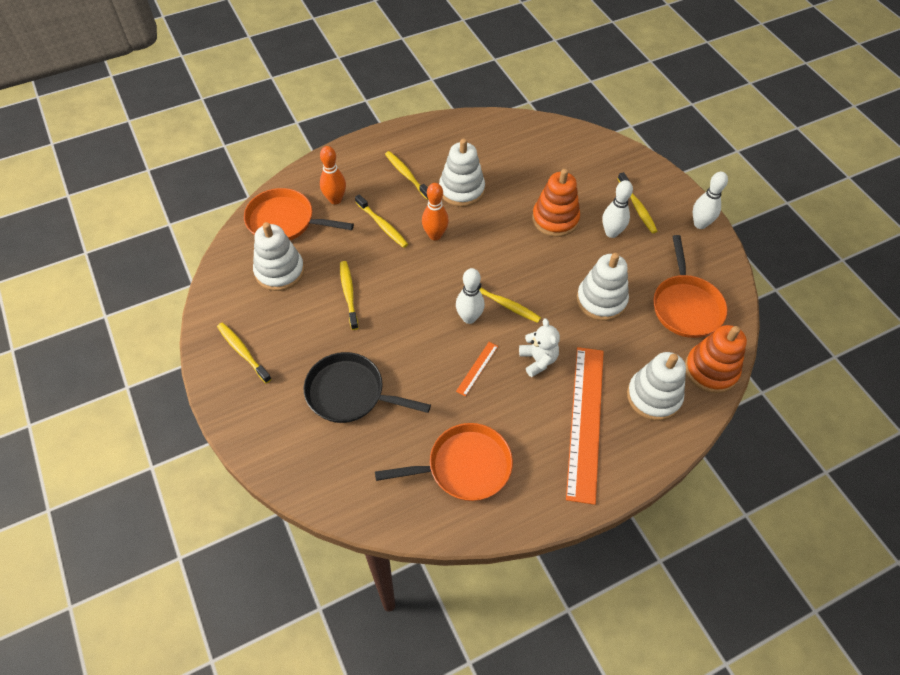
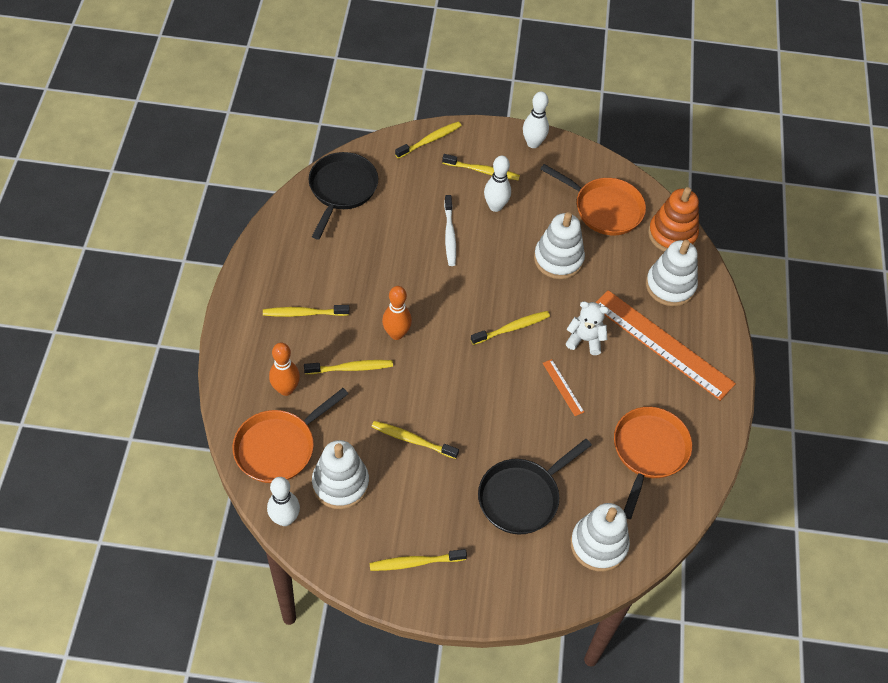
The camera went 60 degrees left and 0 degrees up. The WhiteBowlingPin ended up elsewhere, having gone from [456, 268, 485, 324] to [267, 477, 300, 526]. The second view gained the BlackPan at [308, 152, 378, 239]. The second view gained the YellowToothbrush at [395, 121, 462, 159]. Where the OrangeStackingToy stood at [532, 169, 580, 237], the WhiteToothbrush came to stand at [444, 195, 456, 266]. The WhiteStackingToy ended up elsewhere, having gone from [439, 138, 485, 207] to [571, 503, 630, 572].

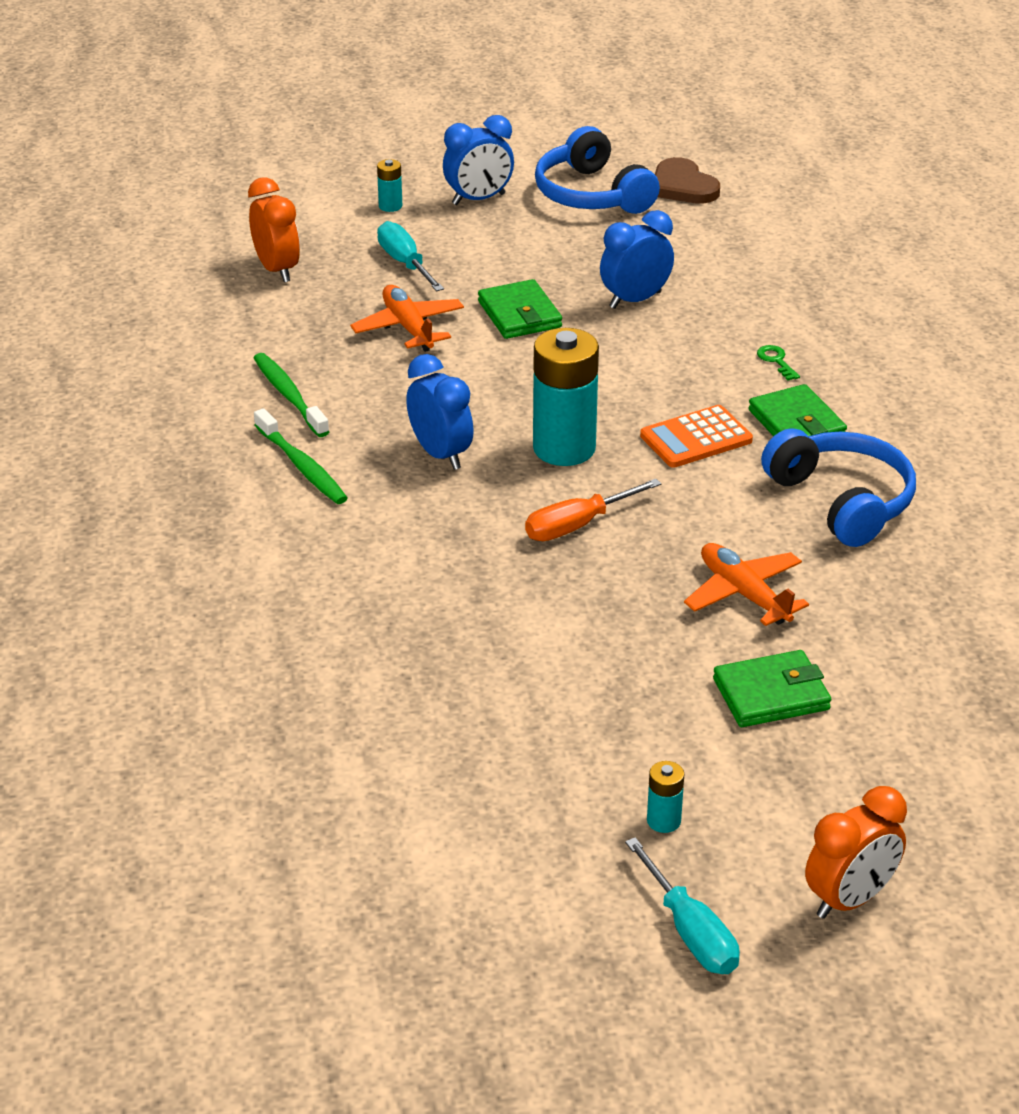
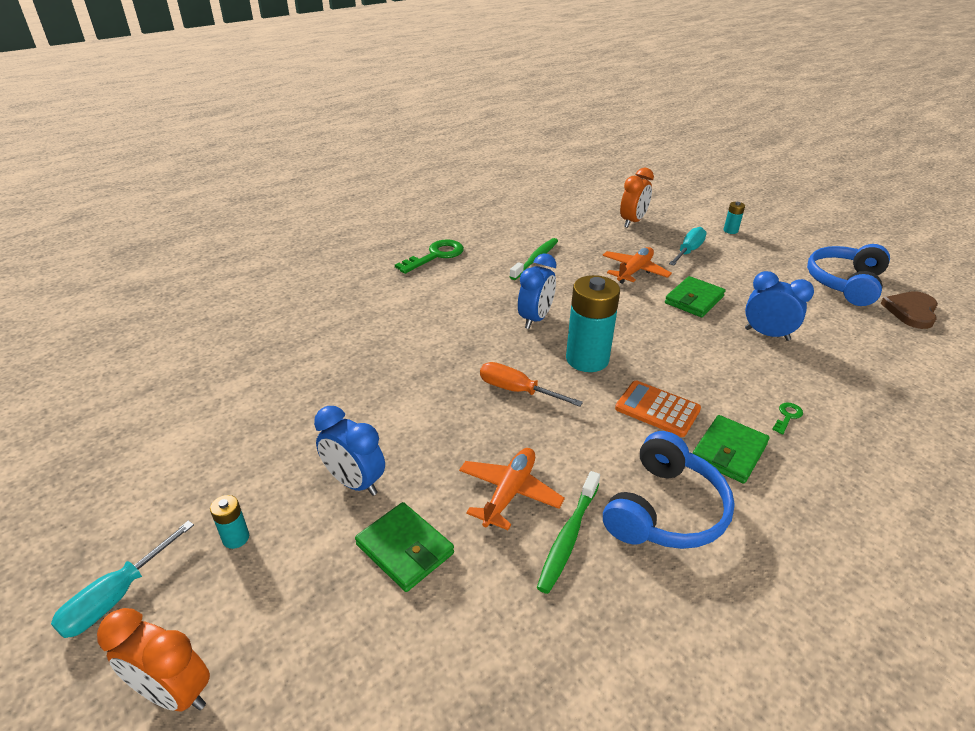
The camera went 60 degrees right and 0 degrees up. The BlueClock ended up elsewhere, having gone from [443, 115, 514, 205] to [314, 406, 385, 496]. The second view gained the GreenKey at [395, 239, 464, 274]. The GreenToothbrush ended up elsewhere, having gone from [254, 408, 348, 504] to [537, 471, 600, 594].

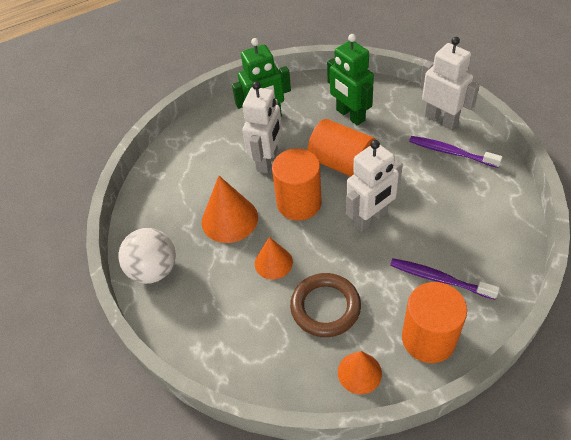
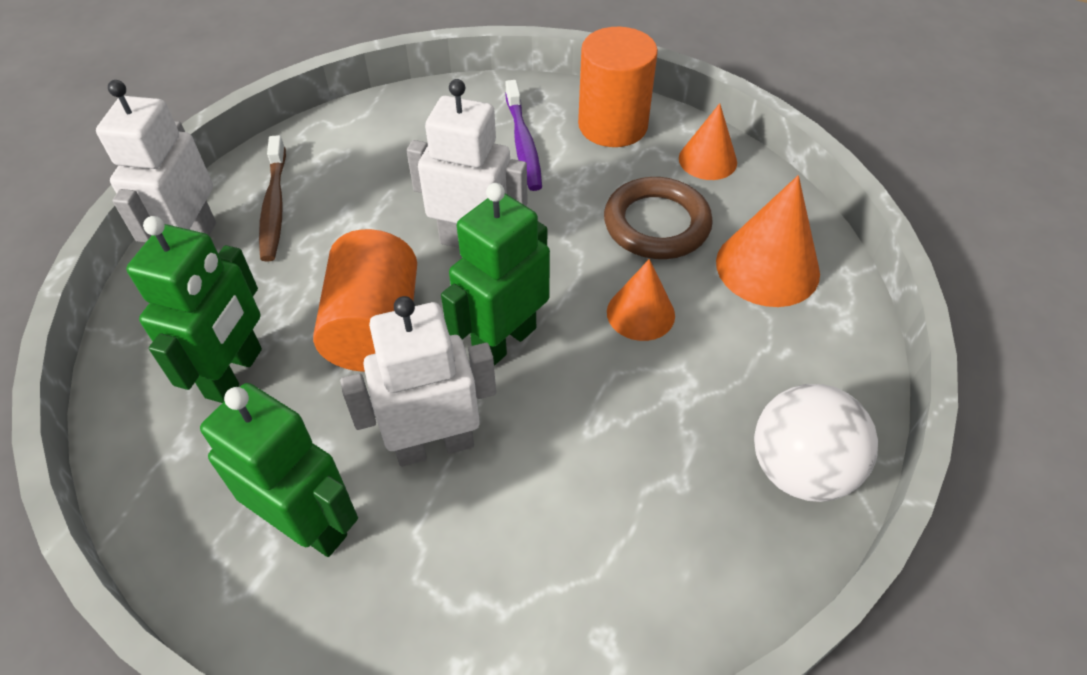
The camera went 130 degrees left and 0 degrees up. What was the PurpleToothbrush at [409, 136, 503, 168] turned into the BrownToothbrush at [259, 135, 286, 262]. Where the OrangeCylinder stood at [272, 149, 321, 221], the GreenRobot came to stand at [441, 183, 550, 366]. The OrangeCone ended up elsewhere, having gone from [202, 176, 258, 243] to [716, 175, 820, 307].

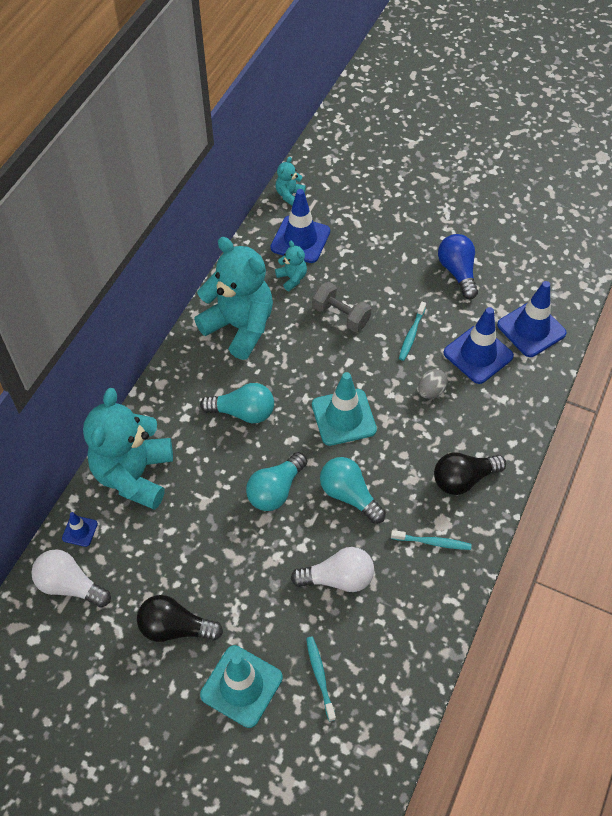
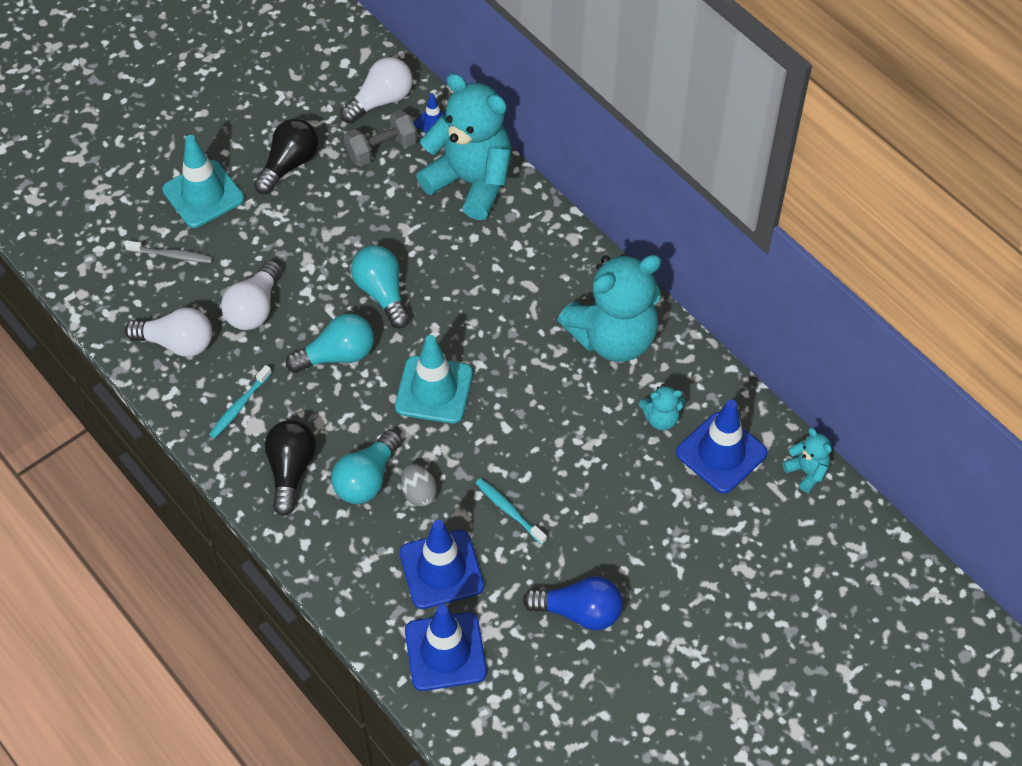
The camera went 115 degrees right and 0 degrees up. What was the TurquoiseToothbrush at [306, 636, 336, 721] turned into the GreyToothbrush at [125, 240, 213, 263]. The second view gained the WhiteLightBulb at [125, 307, 212, 357]. The TurquoiseLightBulb ended up elsewhere, having gone from [200, 383, 274, 423] to [331, 430, 402, 504]. The GreyDumbbell ended up elsewhere, having gone from [312, 282, 371, 332] to [344, 110, 417, 166].

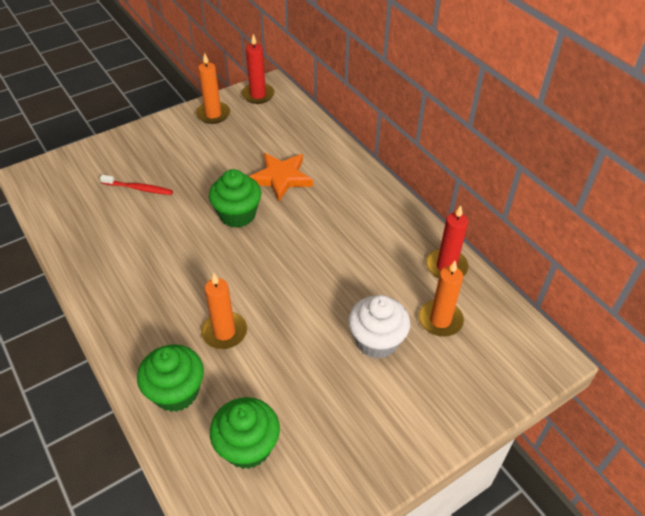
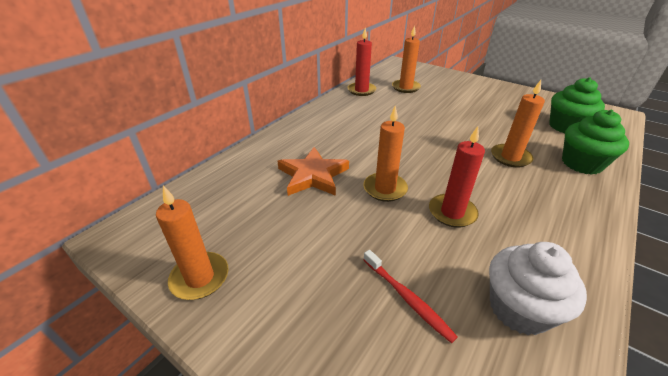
The camera went 110 degrees left and 10 degrees down. Where the GreenCupcake stood at [209, 169, 261, 228], the OrangeCandle came to stand at [363, 106, 408, 202]. The RedToothbrush at [100, 175, 173, 195] ended up facing another way, 150 degrees clockwise from before. The RedCandle ended up elsewhere, having gone from [241, 34, 274, 104] to [429, 126, 485, 228]. The WhiteCupcake ended up elsewhere, having gone from [348, 295, 410, 359] to [489, 242, 587, 335].

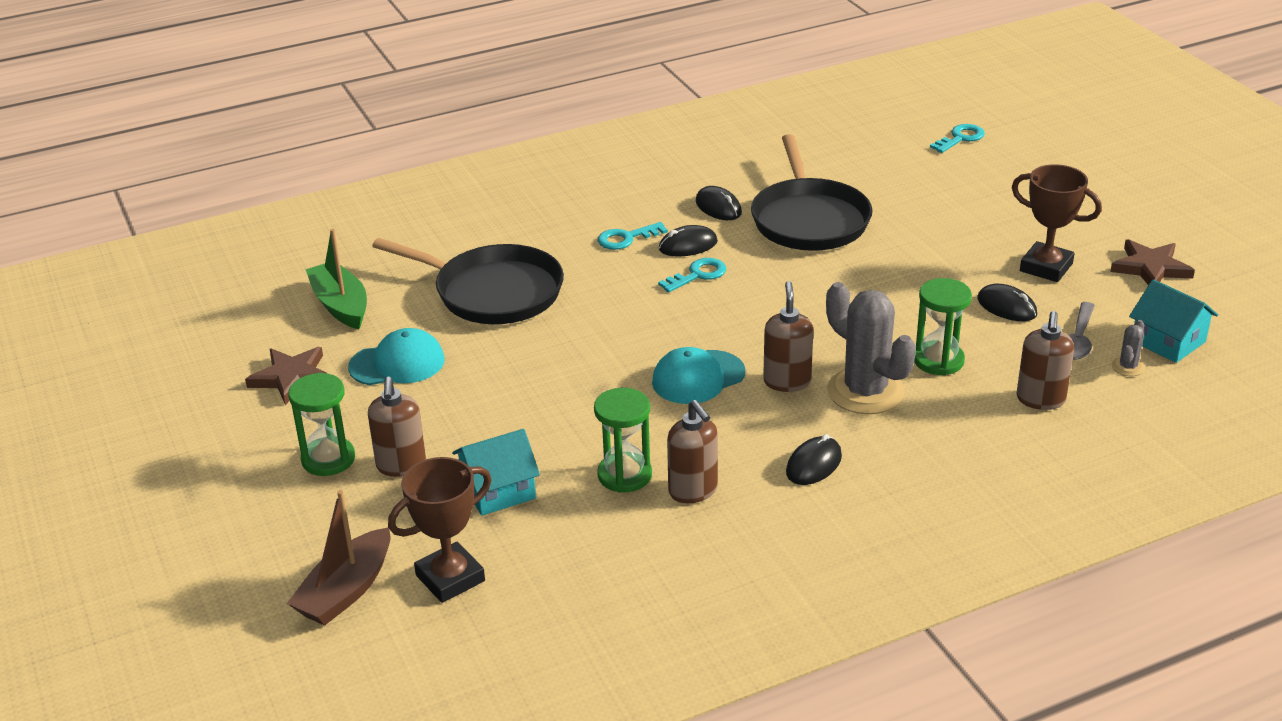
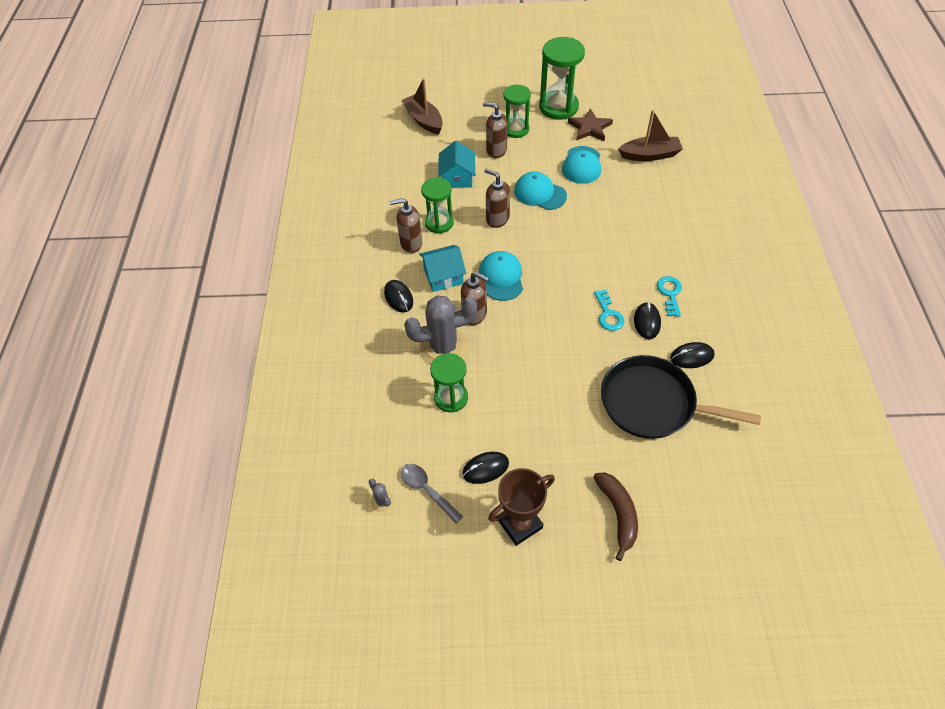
The camera went 115 degrees right and 20 degrees up. The TurquoiseHouse ended up elsewhere, having gone from [1129, 279, 1218, 363] to [419, 245, 466, 292]. The BrownSoapDispenser ended up elsewhere, having gone from [1017, 311, 1074, 410] to [484, 169, 510, 228]. The second view gained the TurquoiseCap at [514, 171, 567, 210]. The second view gained the GreenHourglass at [539, 37, 585, 120]. The second view gained the BrownBanana at [593, 473, 638, 561]. What was the GreenBoat at [305, 229, 367, 329] turned into the BrownBoat at [618, 110, 683, 161]. The second view lost the BlackPan at [372, 238, 564, 324]. The second view lost the BrownTrophy at [388, 457, 492, 603]. The second view lost the TurquoiseKey at [930, 124, 985, 153]. The second view lost the BrownStar at [1110, 239, 1195, 285].

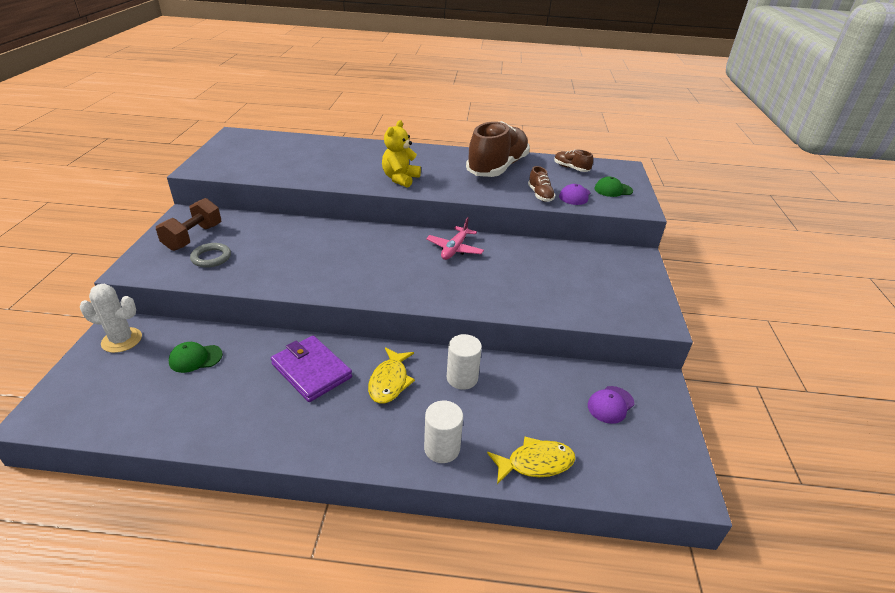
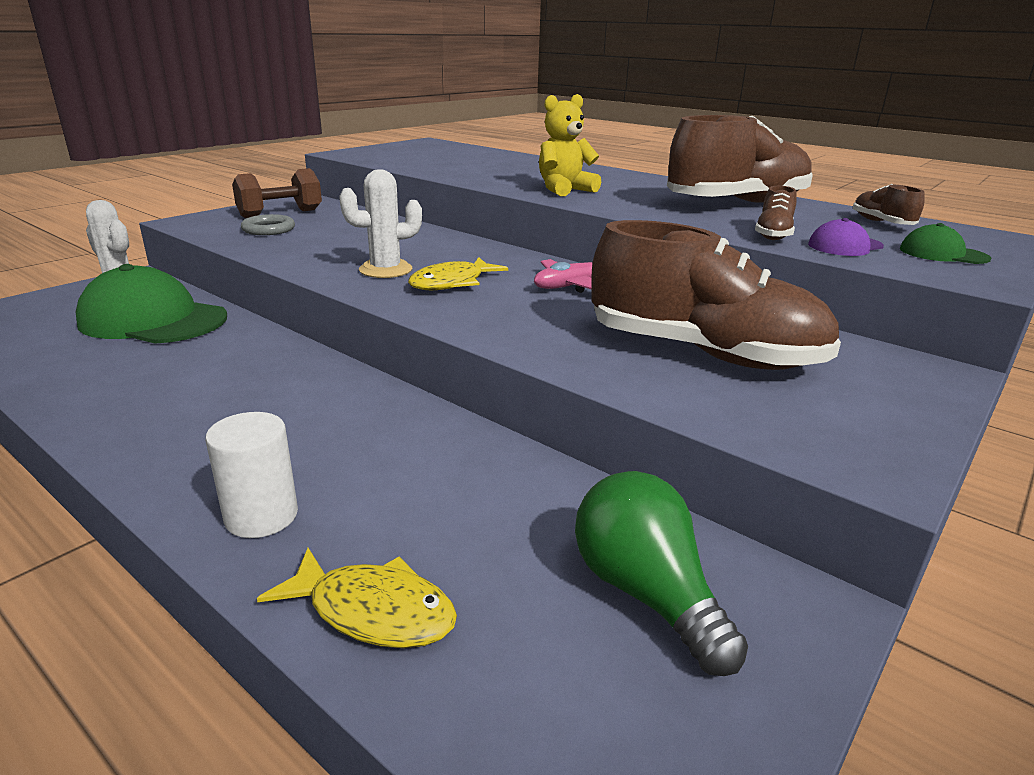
The camera went 35 degrees right and 10 degrees down. The size of the GreenCap at [169, 342, 223, 373] changed by a factor of 2.15. The second view gained the WhiteCactus at [339, 169, 422, 278]. The YellowFish ended up elsewhere, having gone from [368, 347, 415, 404] to [408, 257, 508, 290]. Where the PurpleCap stood at [588, 386, 634, 424], the GreenLightBulb came to stand at [575, 471, 748, 676]. The second view gained the BrownShoe at [591, 220, 841, 370]. The second view lost the PurpleWallet at [271, 336, 352, 402]. The second view lost the WhiteCylinder at [447, 334, 482, 390].

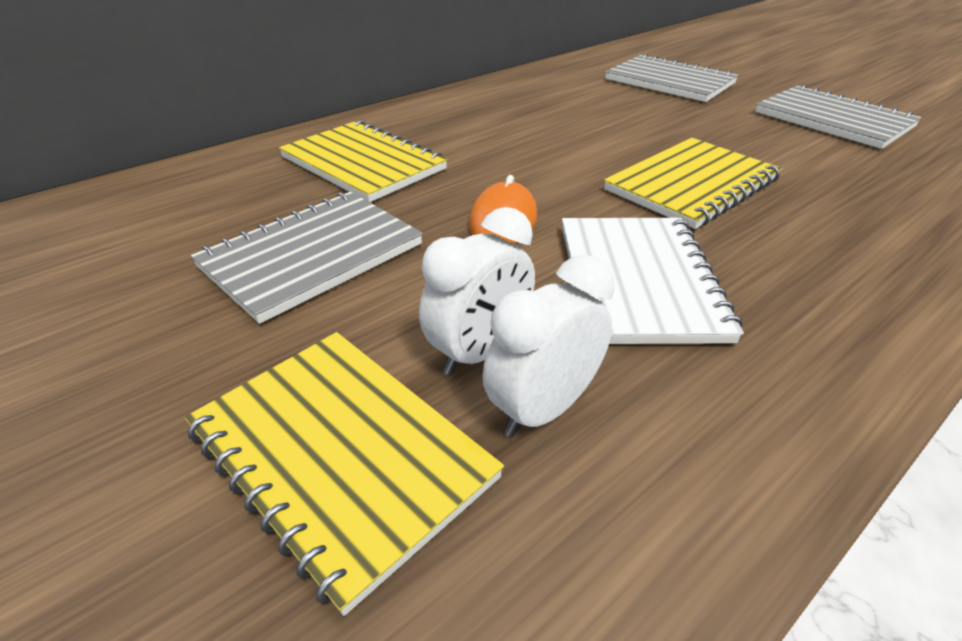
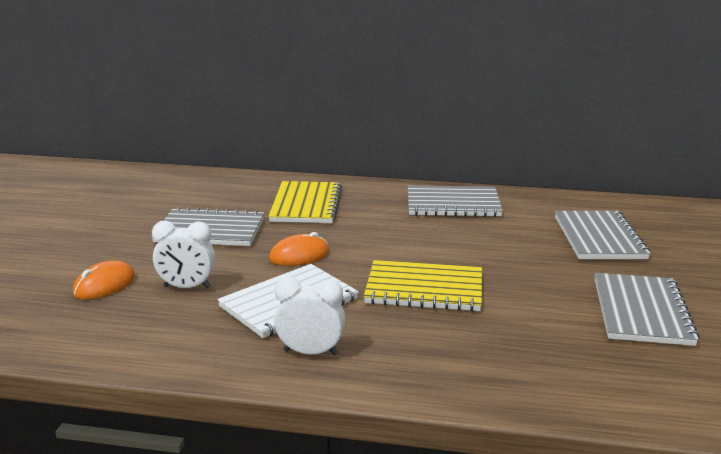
The camera went 50 degrees right and 15 degrees down. Where the YellowNotebook stood at [185, 332, 504, 616], the OrangeMouse came to stand at [73, 260, 135, 300]. The WhiteClock ended up elsewhere, having gone from [482, 255, 615, 437] to [274, 277, 345, 355]. The second view gained the GreyNotebook at [408, 186, 503, 217].

